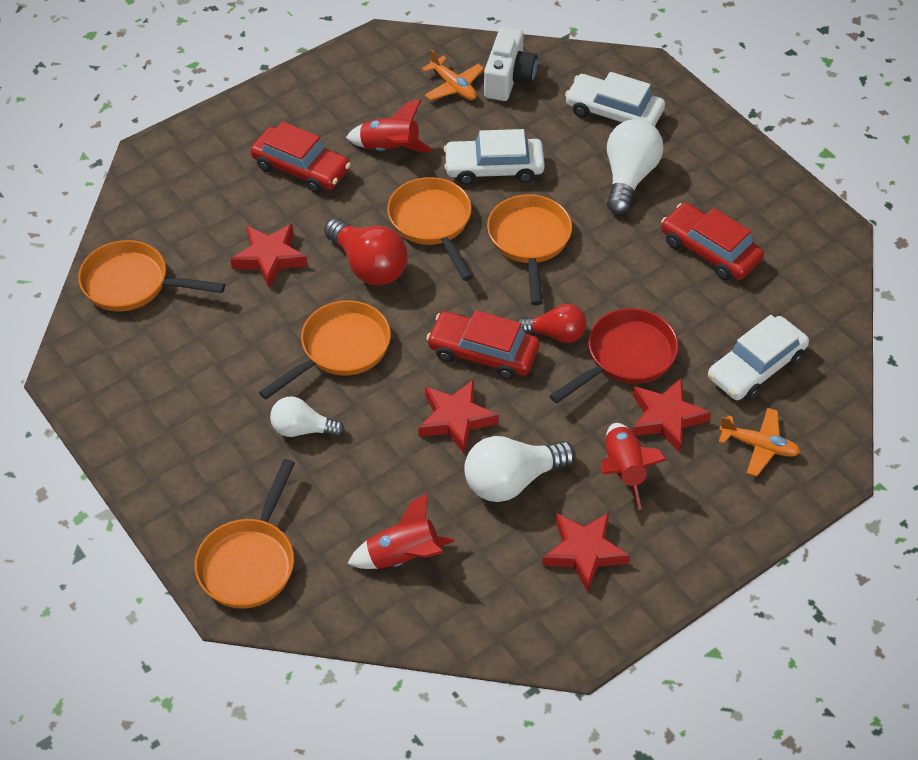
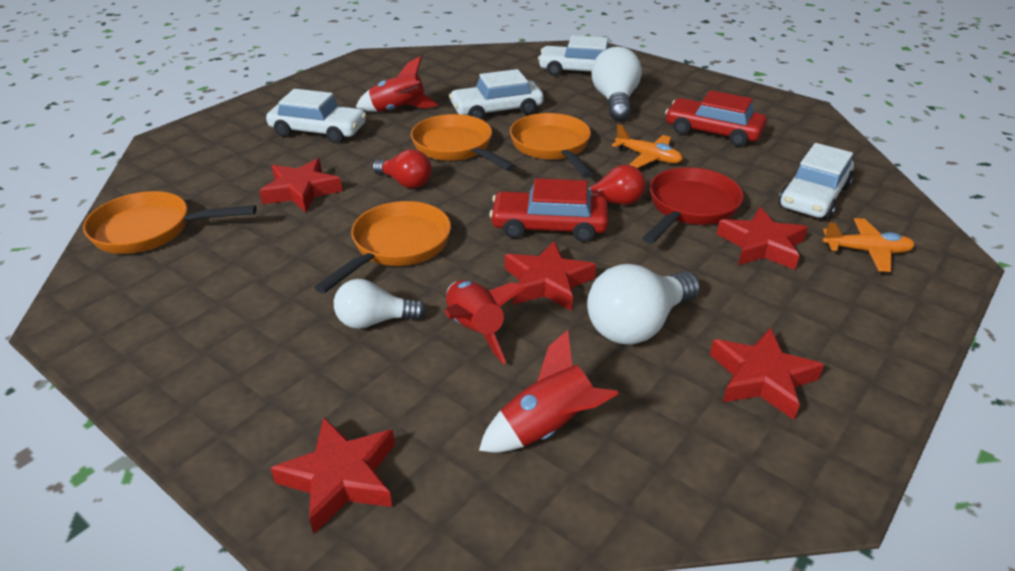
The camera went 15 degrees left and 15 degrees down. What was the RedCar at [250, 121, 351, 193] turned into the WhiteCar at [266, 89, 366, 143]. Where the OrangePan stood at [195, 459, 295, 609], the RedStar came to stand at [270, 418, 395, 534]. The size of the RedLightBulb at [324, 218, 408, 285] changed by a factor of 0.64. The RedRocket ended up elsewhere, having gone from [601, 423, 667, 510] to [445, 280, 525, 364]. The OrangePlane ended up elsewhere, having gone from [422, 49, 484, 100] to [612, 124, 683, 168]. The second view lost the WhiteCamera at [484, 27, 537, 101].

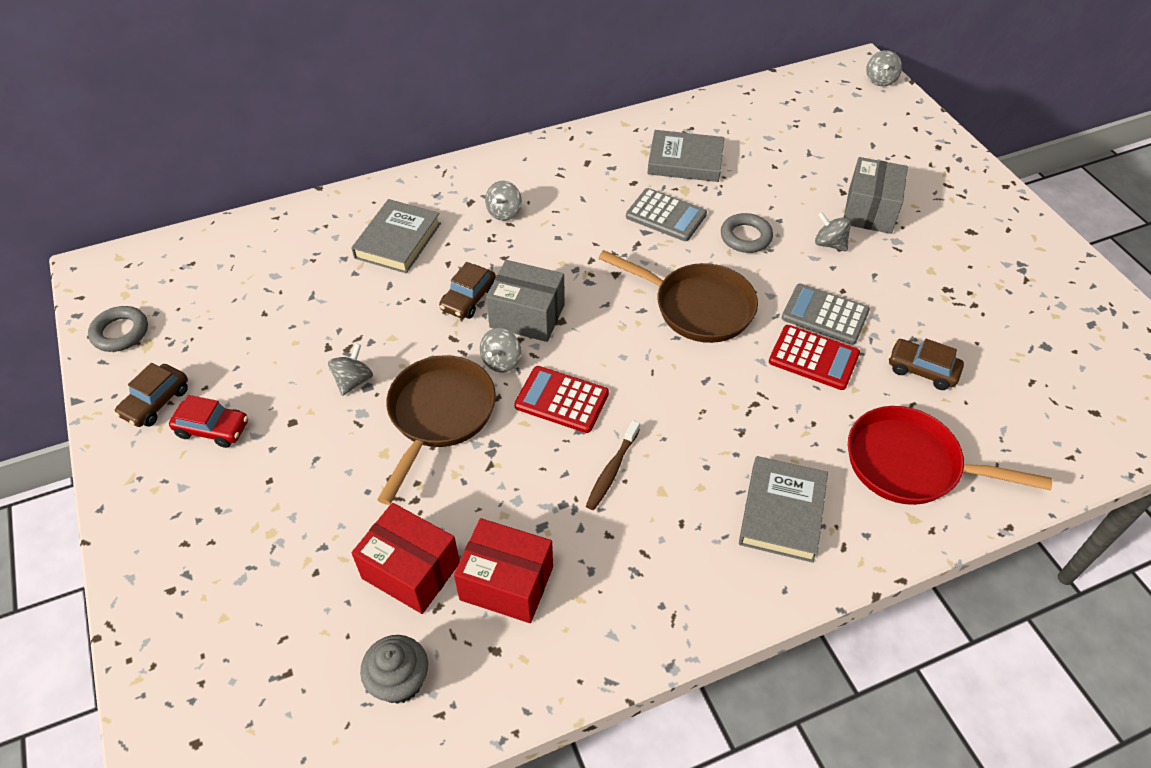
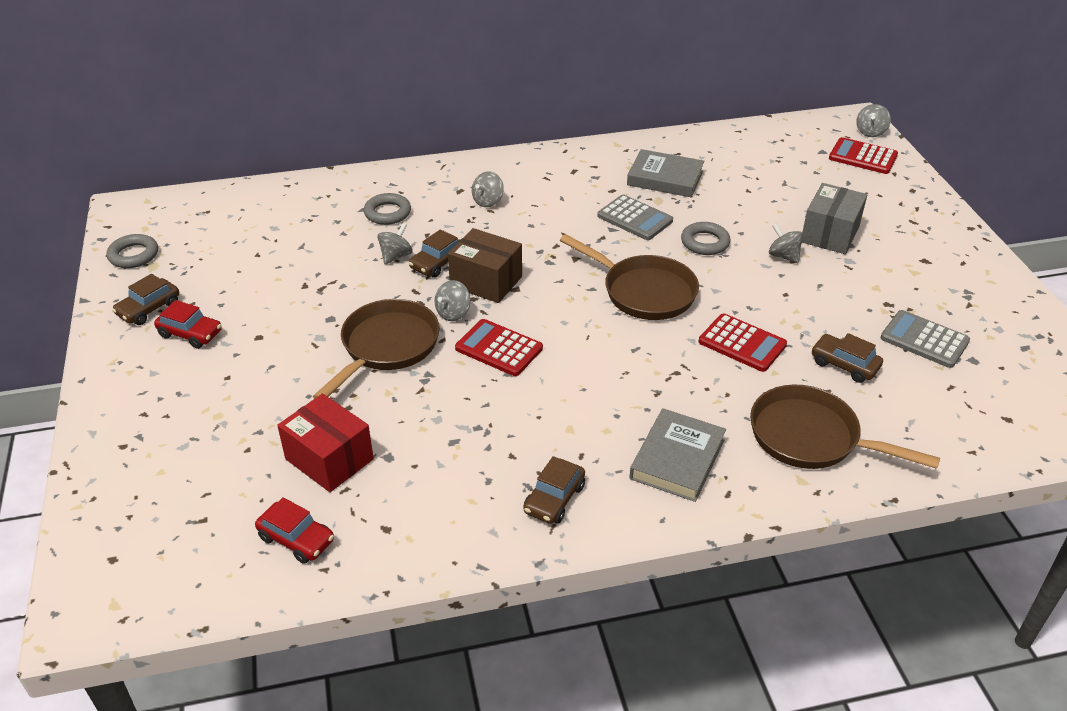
The camera went 10 degrees right and 10 degrees down. Where the GreyCupcake stood at [360, 635, 428, 704], the RedCar came to stand at [255, 497, 334, 564]. Where the GreyBook stood at [352, 199, 441, 273], the GreyRing came to stand at [364, 193, 411, 225]. The GreySpinningTop ended up elsewhere, having gone from [328, 344, 373, 396] to [378, 223, 413, 264]. What was the GreyBox at [486, 260, 565, 342] turned into the BrownBox at [448, 228, 522, 303]. The second view gained the BrownCar at [524, 456, 585, 524]. What was the RedPan at [848, 406, 1052, 505] turned into the BrownPan at [750, 385, 940, 469]. The second view gained the RedCalculator at [829, 137, 898, 174]. The GreyCalculator ended up elsewhere, having gone from [782, 283, 870, 345] to [880, 310, 970, 368]. The second view lost the RedBox at [454, 518, 553, 623]. The second view lost the BrownToothbrush at [586, 420, 640, 510].

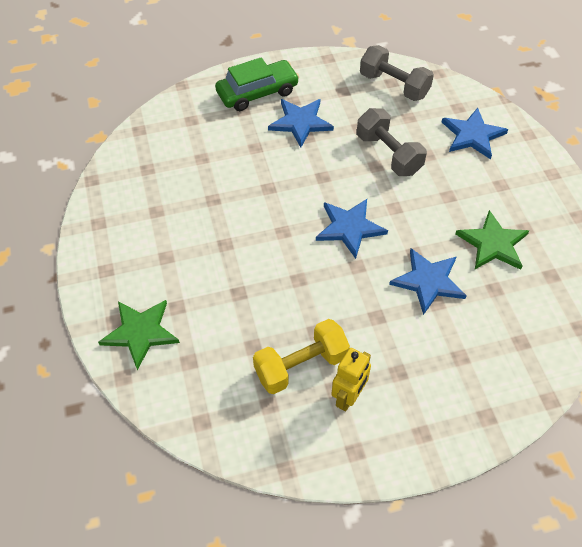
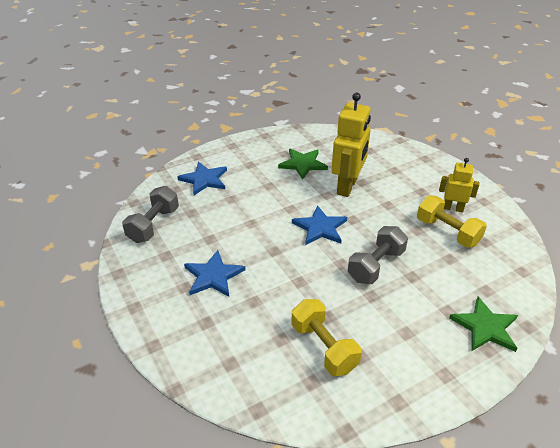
The camera went 105 degrees left and 15 degrees down. The second view gained the YellowDumbbell at [291, 299, 362, 376]. Where the BlueStar stood at [389, 248, 467, 315], the YellowRobot came to stand at [331, 93, 371, 197]. The GreyDumbbell ended up elsewhere, having gone from [357, 108, 427, 176] to [348, 226, 408, 284]. The second view lost the GreenCar at [215, 57, 299, 111].

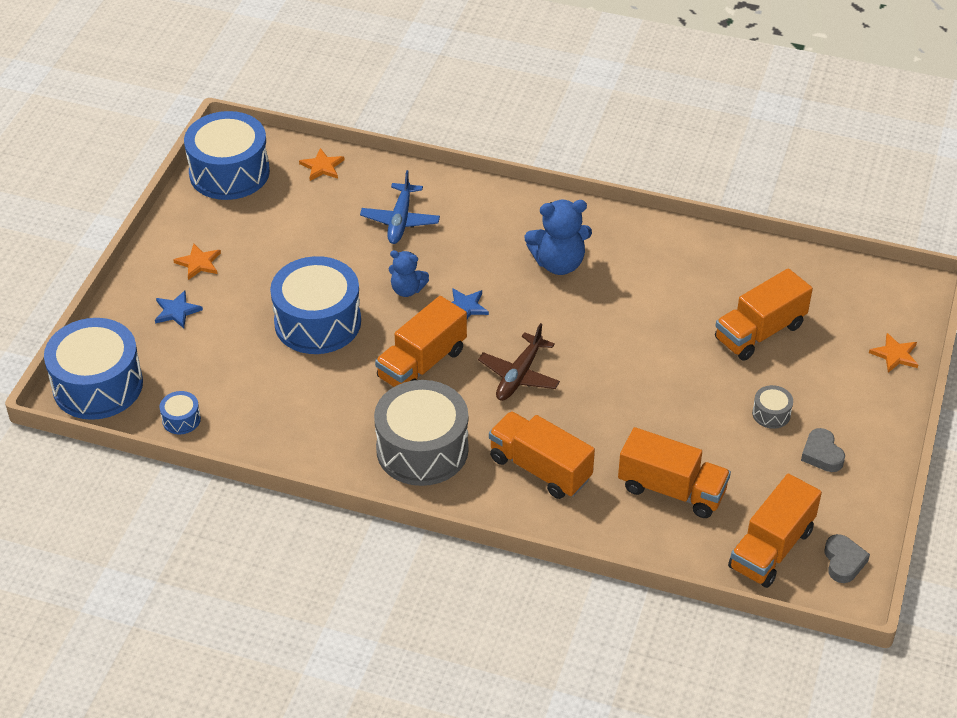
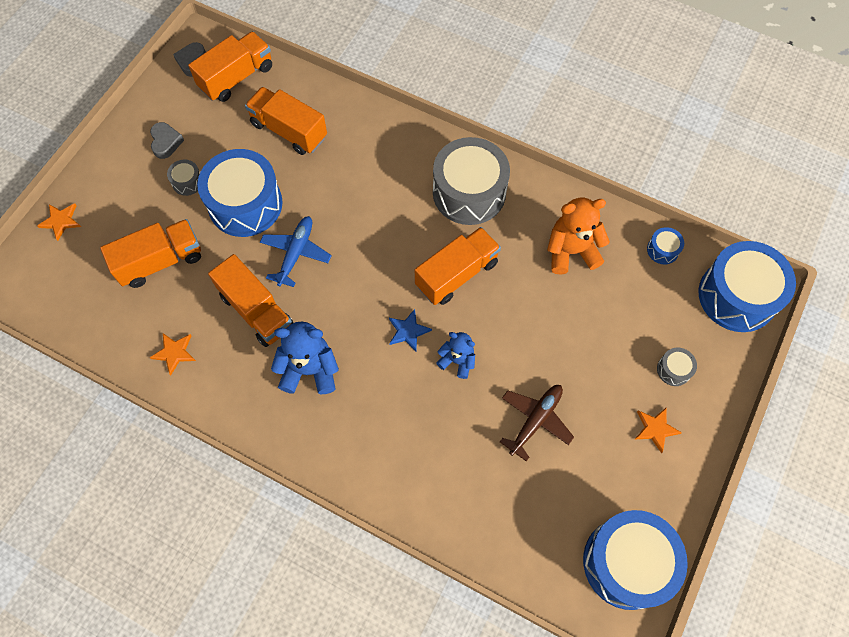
The camera went 170 degrees left and 20 degrees up. The OrangeStar ended up elsewhere, having gone from [299, 148, 345, 181] to [149, 333, 196, 375]. The BlueDrum ended up elsewhere, having gone from [270, 256, 361, 354] to [197, 149, 283, 237]. The OrangeTruck ended up elsewhere, having gone from [489, 411, 595, 499] to [208, 254, 294, 347]. The BluePlane ended up elsewhere, having gone from [360, 170, 440, 244] to [260, 216, 332, 287]. The BrownPlane ended up elsewhere, having gone from [478, 323, 560, 401] to [500, 385, 574, 461]. The second view gained the OrangeTeddyBear at [547, 198, 610, 275]. Where the BlueStar stood at [155, 291, 203, 328], the GreyDrum came to stand at [657, 348, 697, 386].

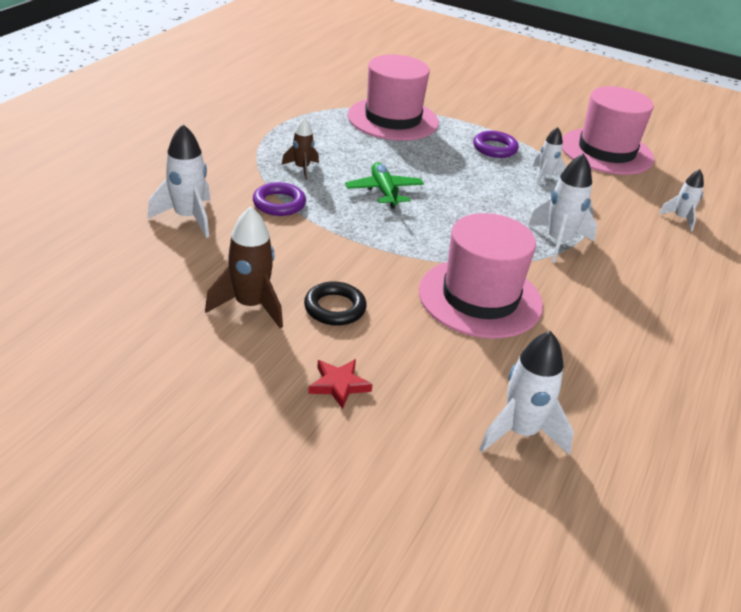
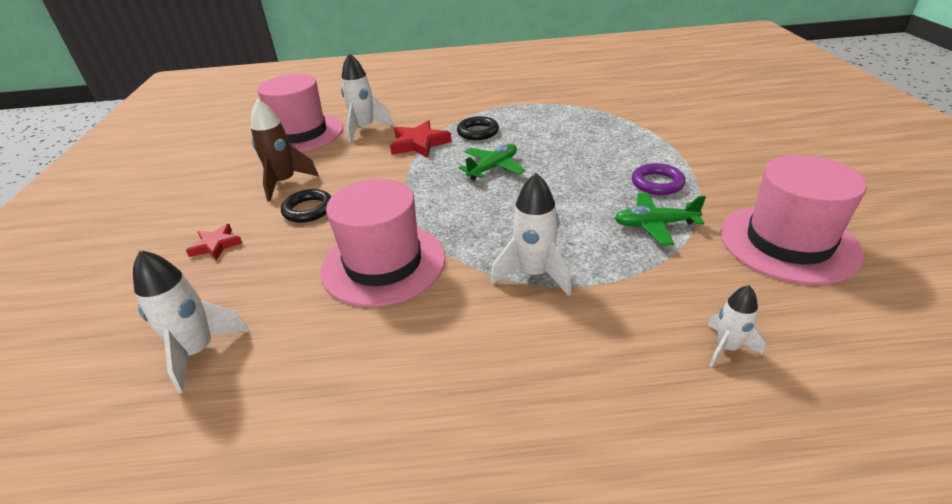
The camera went 65 degrees right and 0 degrees up. The PinkHat ended up elsewhere, having gone from [348, 54, 439, 141] to [257, 74, 343, 152]. Where the PurpleRing stood at [253, 182, 306, 216], the RedStar came to stand at [390, 120, 452, 158]. Where the BrownRocket stood at [282, 117, 319, 180], the BlackRing came to stand at [457, 116, 499, 140]. Where the WhiteRocket stood at [533, 127, 566, 184], the GreenPlane came to stand at [614, 193, 706, 246].

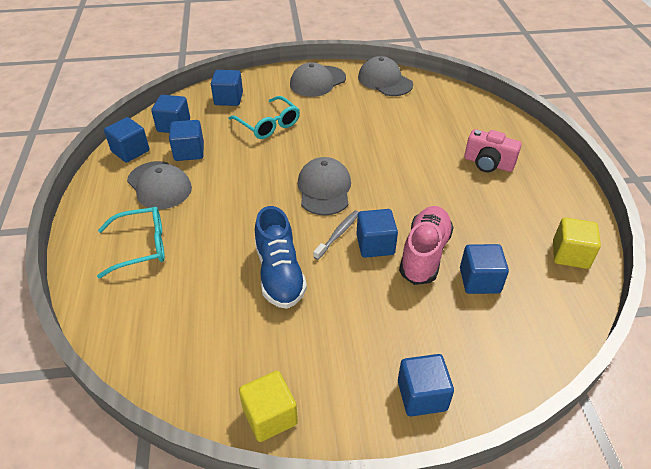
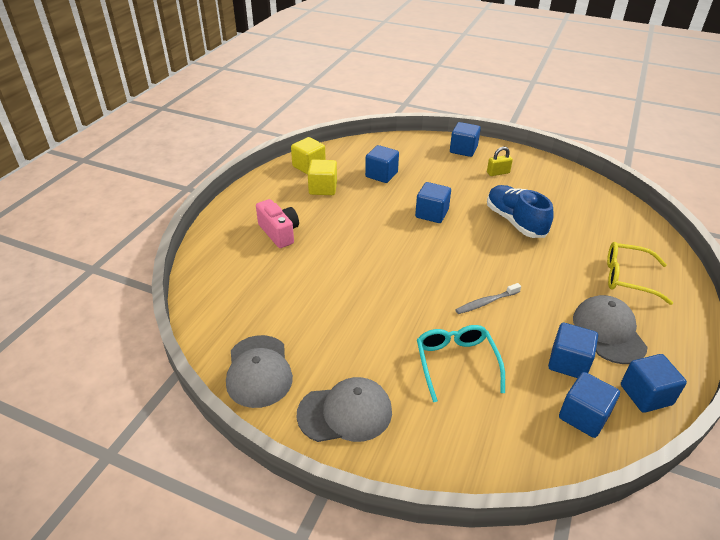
The camera went 150 degrees left and 5 degrees down. The YellowCube ended up elsewhere, having gone from [239, 371, 298, 442] to [308, 159, 337, 195]. The GreyToothbrush ended up elsewhere, having gone from [313, 211, 358, 260] to [455, 283, 521, 314]. The second view gained the YellowPadlock at [487, 147, 513, 176]. The BlueShoe at [255, 206, 307, 309] ended up facing another way, 45 degrees counterclockwise from before. What was the TurquoiseGlasses at [97, 207, 165, 278] turned into the YellowGlasses at [607, 242, 673, 305]. The second view lost the BlueCube at [211, 70, 243, 106]. The second view lost the GreyCap at [297, 157, 351, 215]. The second view lost the PinkShoe at [399, 206, 454, 285].

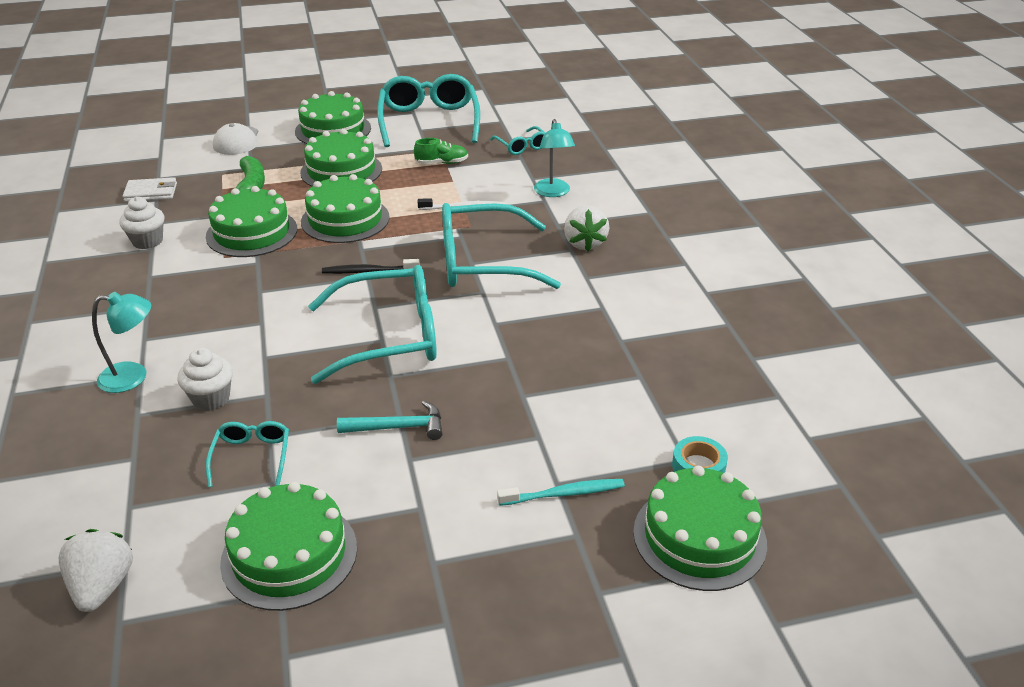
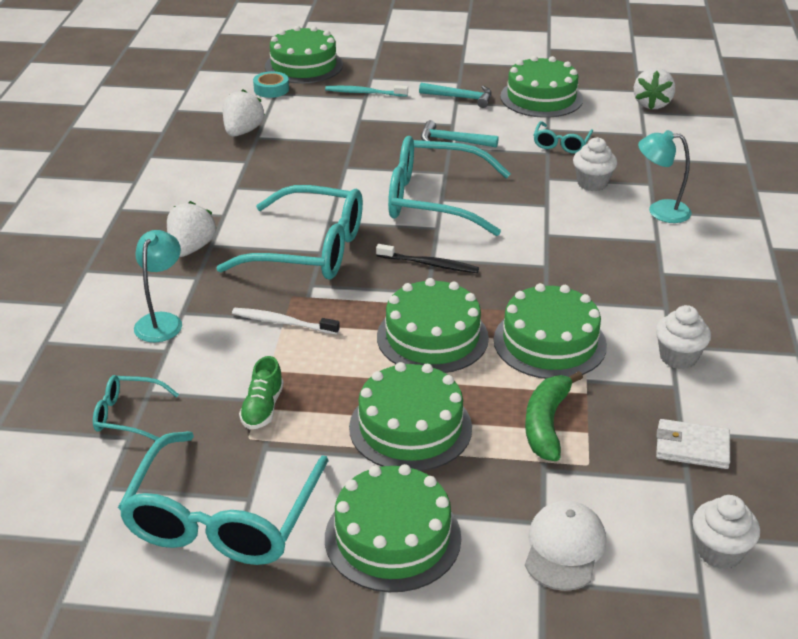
The camera went 160 degrees left and 0 degrees up. The TurquoiseGlasses at [490, 126, 545, 155] ended up facing another way, 75 degrees counterclockwise from before. The second view gained the WhiteStrawberry at [223, 89, 265, 137]. The GreenShoe at [414, 138, 468, 164] ended up facing another way, 90 degrees counterclockwise from before. The second view gained the TurquoiseHammer at [419, 83, 492, 108]. The second view gained the WhiteCupcake at [693, 495, 760, 569].

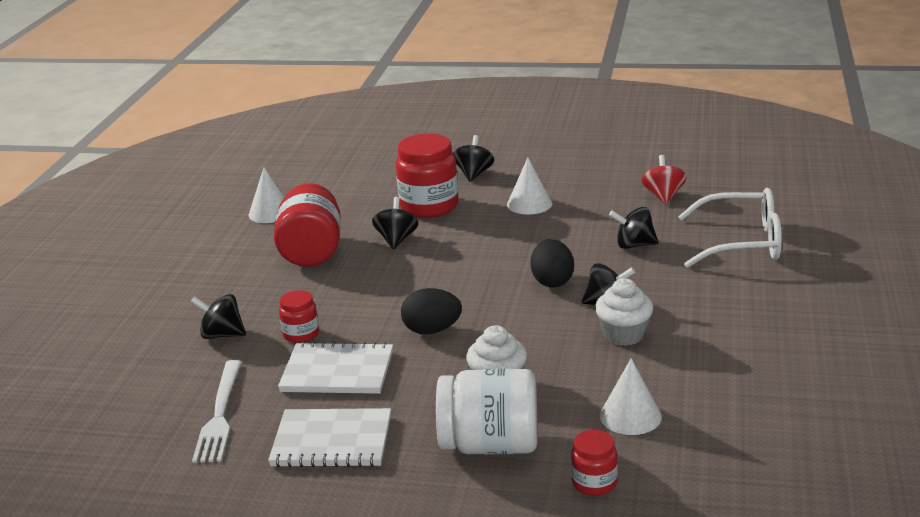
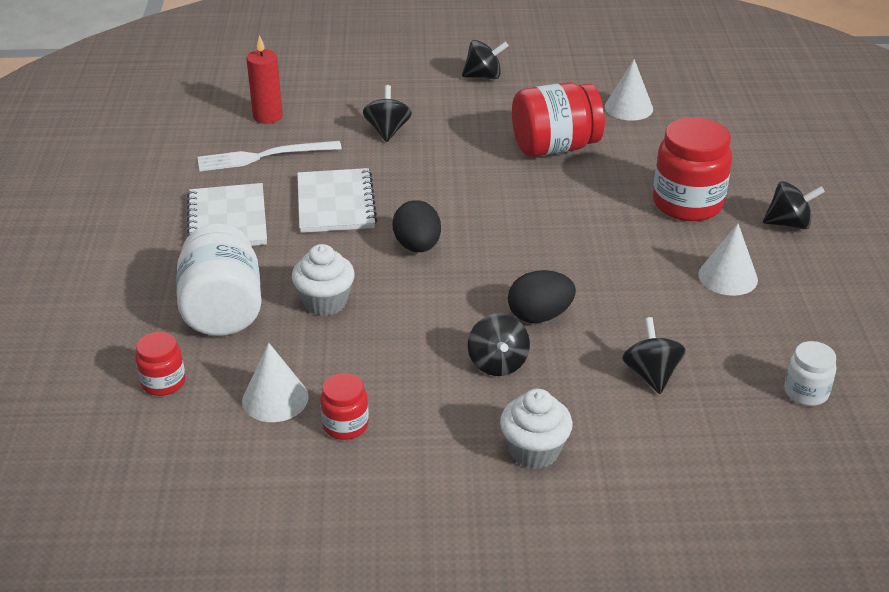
The camera went 75 degrees right and 10 degrees up. The second view gained the RedCandle at [247, 35, 283, 124]. The RedJar ended up elsewhere, having gone from [279, 290, 319, 343] to [320, 373, 369, 440]. The BlackSpinningTop ended up elsewhere, having gone from [372, 197, 418, 249] to [462, 40, 509, 79]. The WhiteCupcake ended up elsewhere, having gone from [595, 278, 653, 346] to [500, 389, 573, 469]. Where the RedSpinningTop stood at [641, 155, 686, 205], the WhiteJar came to stand at [784, 341, 837, 406]. The second view lost the WhiteGlasses at [678, 188, 782, 268].

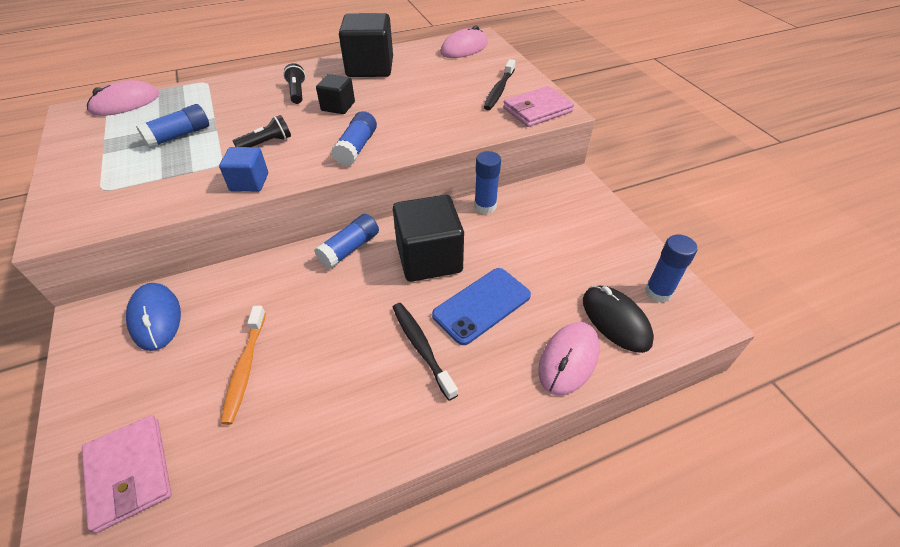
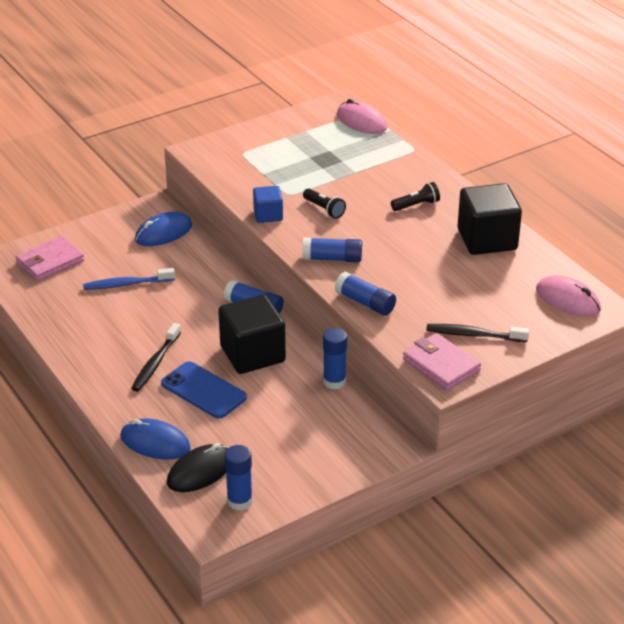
The camera went 80 degrees right and 10 degrees down. What was the OrangeToothbrush at [221, 306, 266, 425] turned into the BlueToothbrush at [83, 268, 175, 290]. What was the PinkMouse at [538, 322, 600, 396] turned into the BlueMouse at [120, 419, 191, 459]. The BlackToothbrush at [392, 303, 458, 400] ended up facing another way, 150 degrees clockwise from before. The BlueGlueStick ended up elsewhere, having gone from [136, 104, 209, 148] to [335, 272, 396, 315]. The second view lost the BlackCube at [316, 74, 355, 114].

